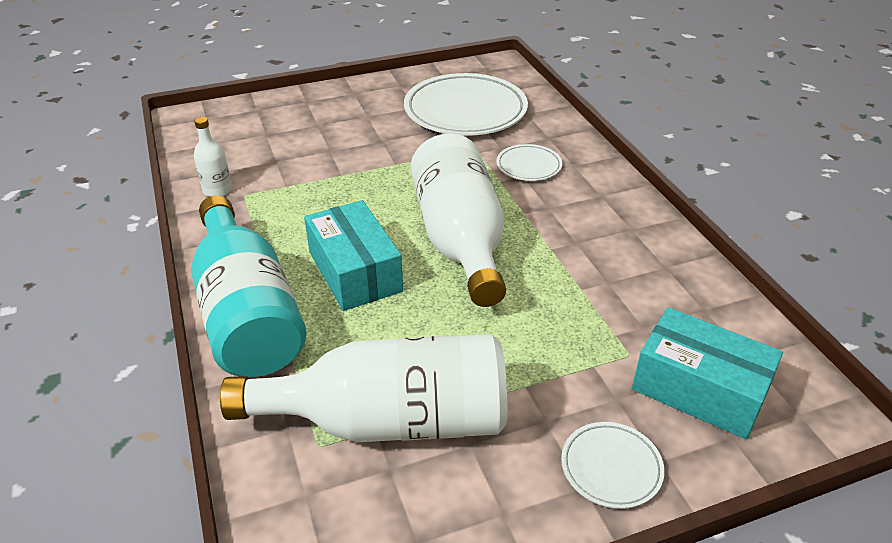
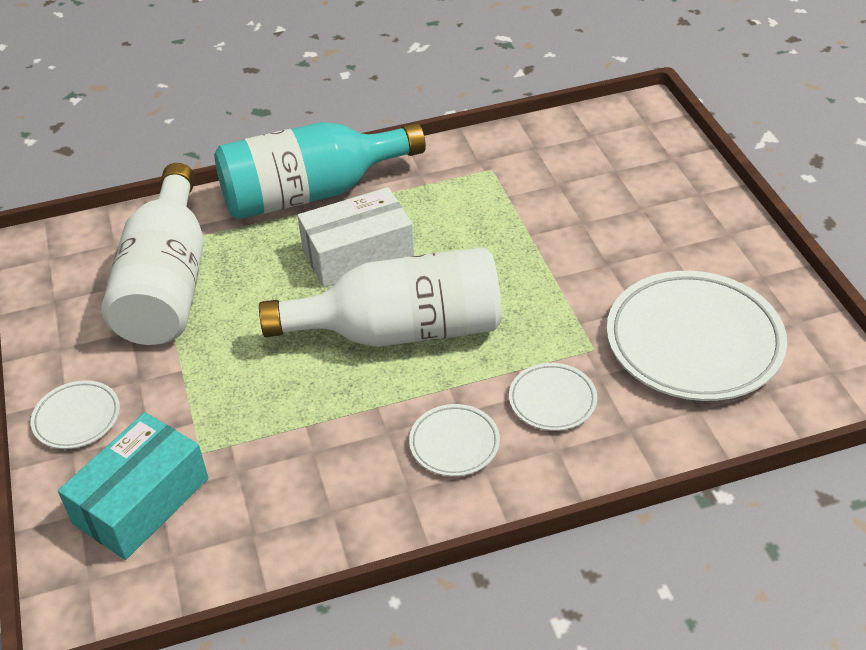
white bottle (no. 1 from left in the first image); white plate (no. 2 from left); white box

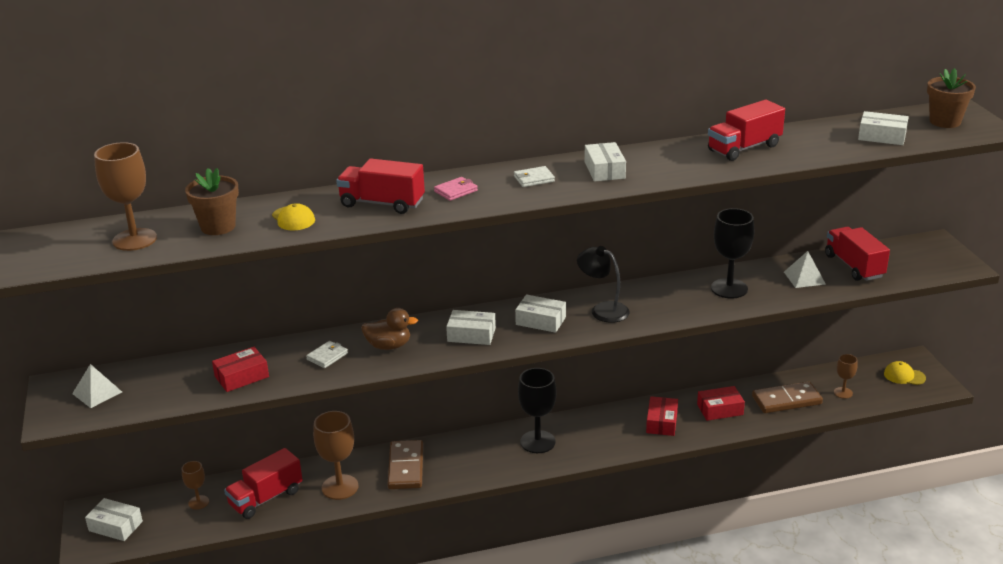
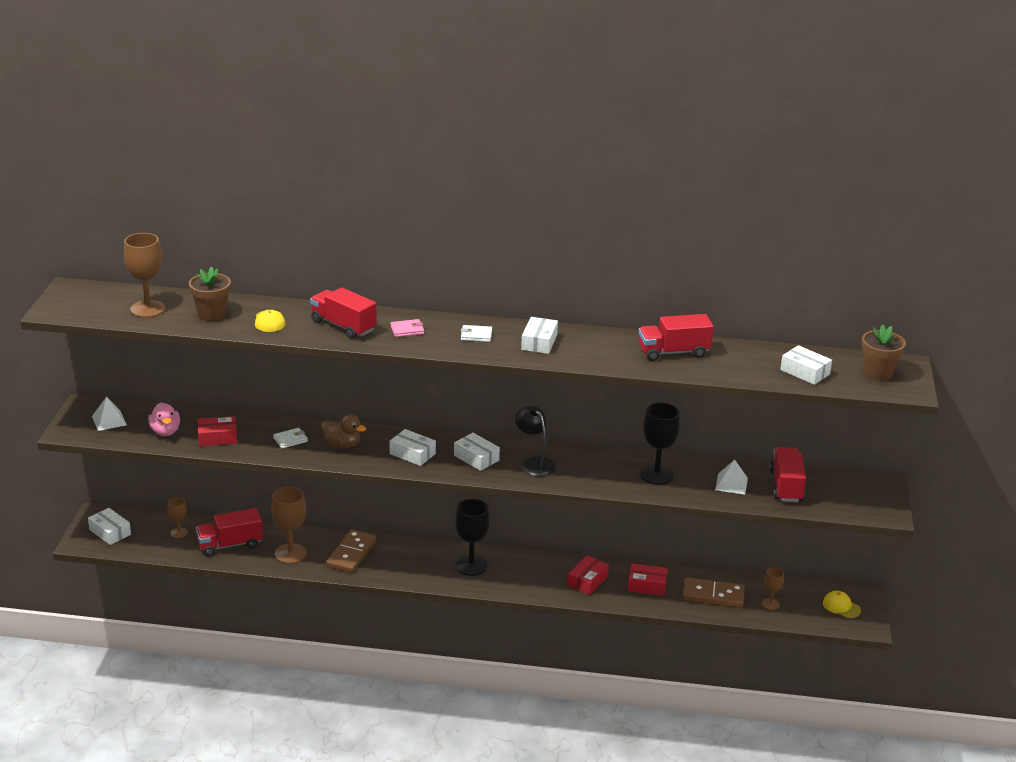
pink duck

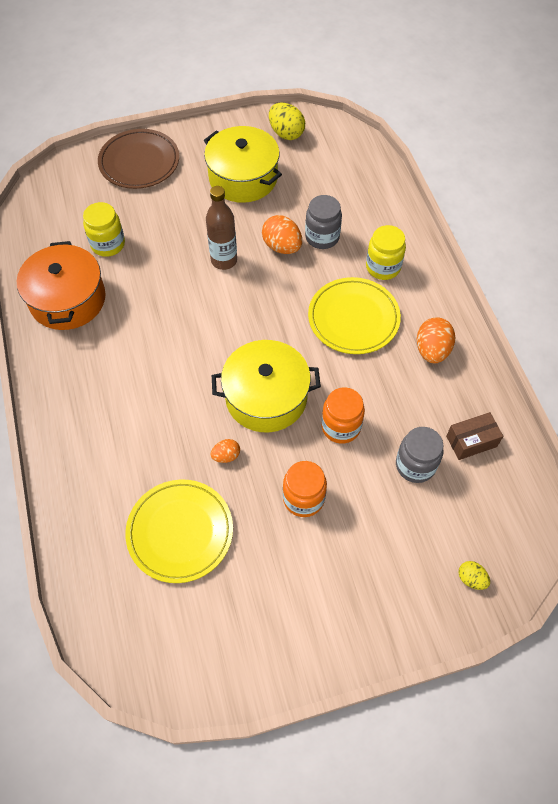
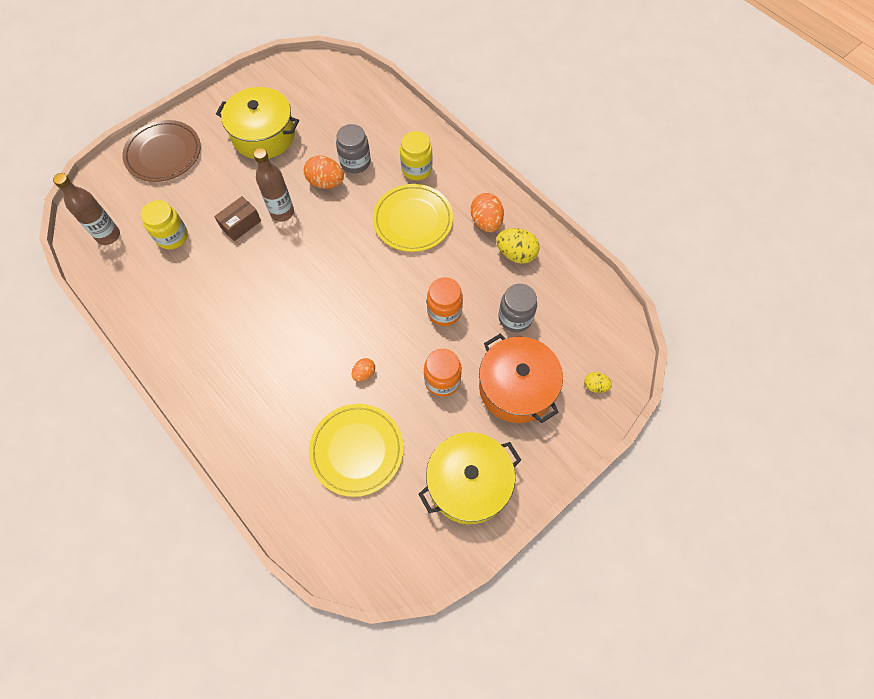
brown bottle (no. 1 from left); orange pot; yellow pot (no. 2 from left); yellow egg (no. 1 from left); brown box

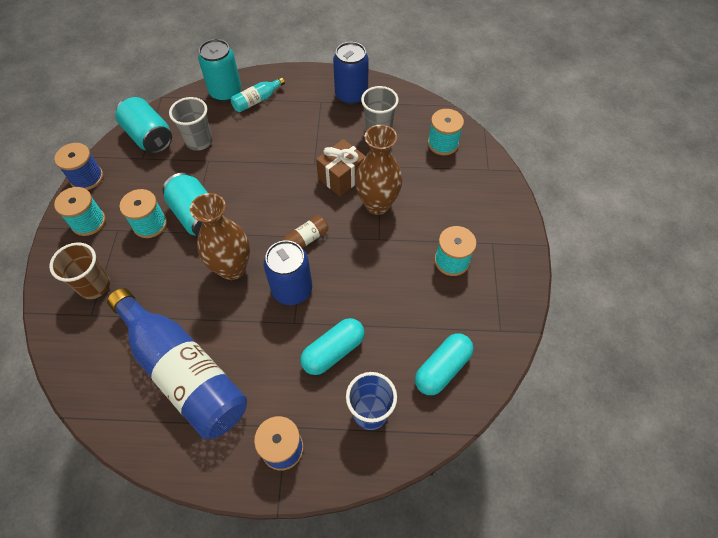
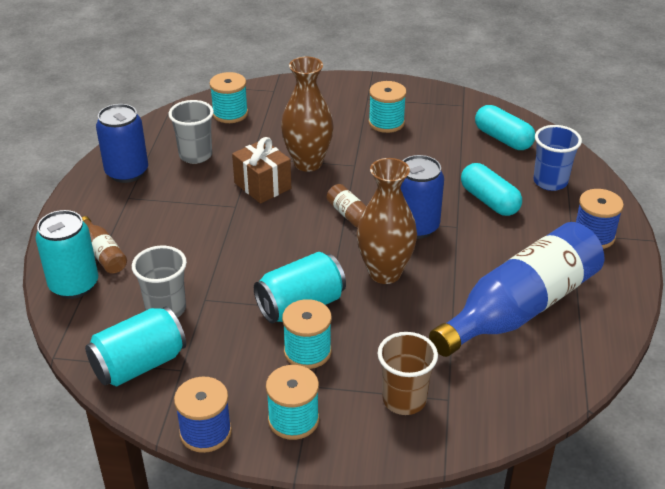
brown bottle (no. 1 from left)

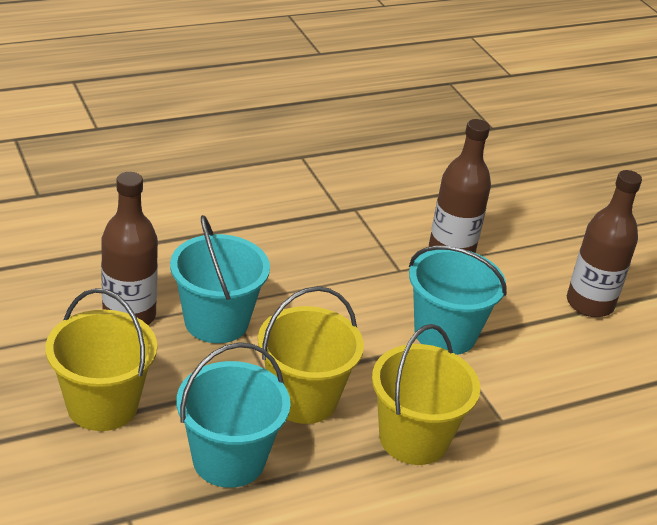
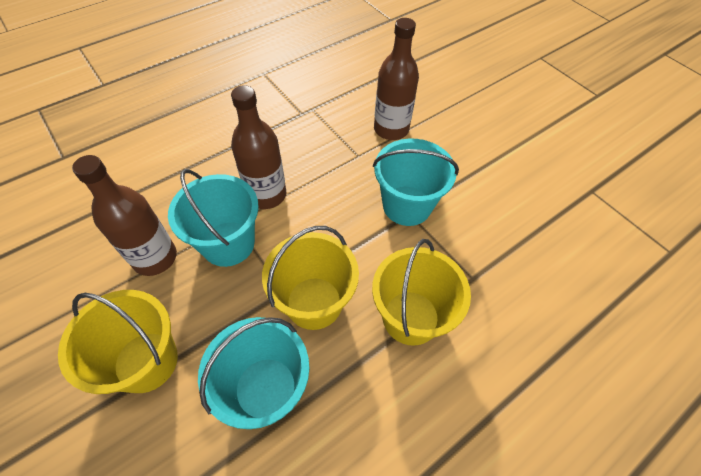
brown bottle (no. 2 from left)

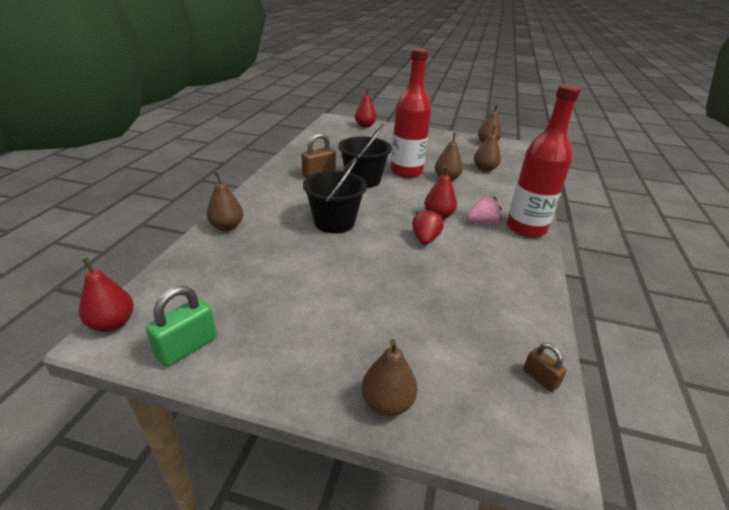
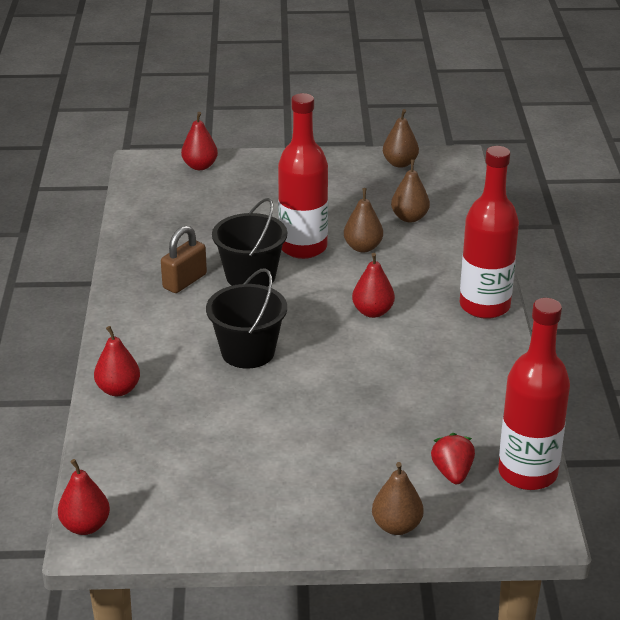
green padlock; pink strawberry; red strawberry; red bottle (no. 3 from left); red pear (no. 2 from left)

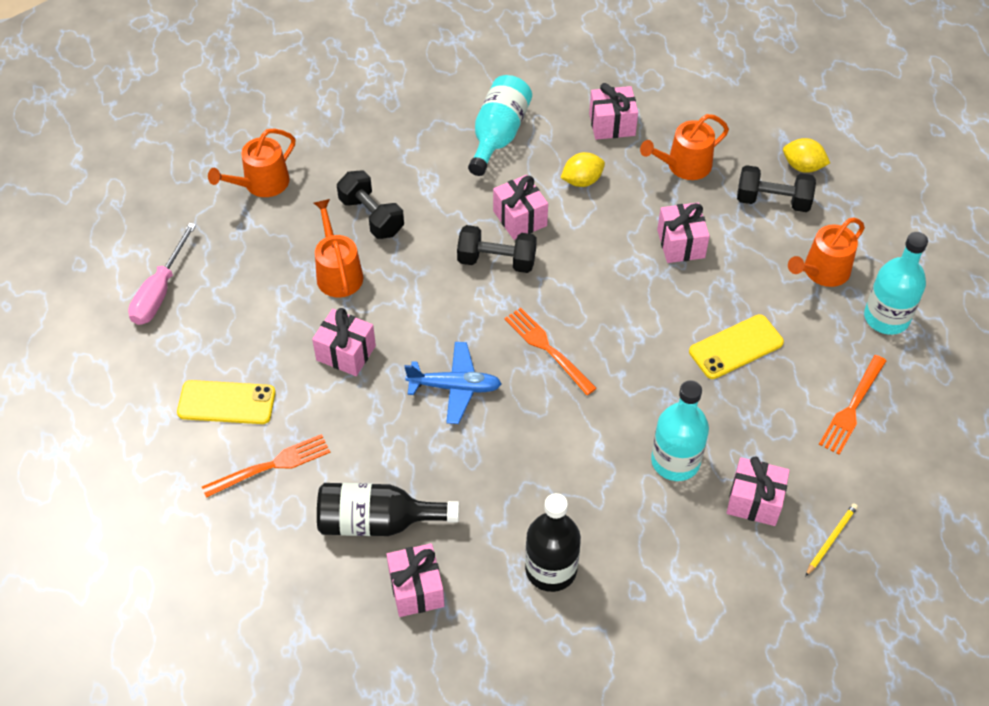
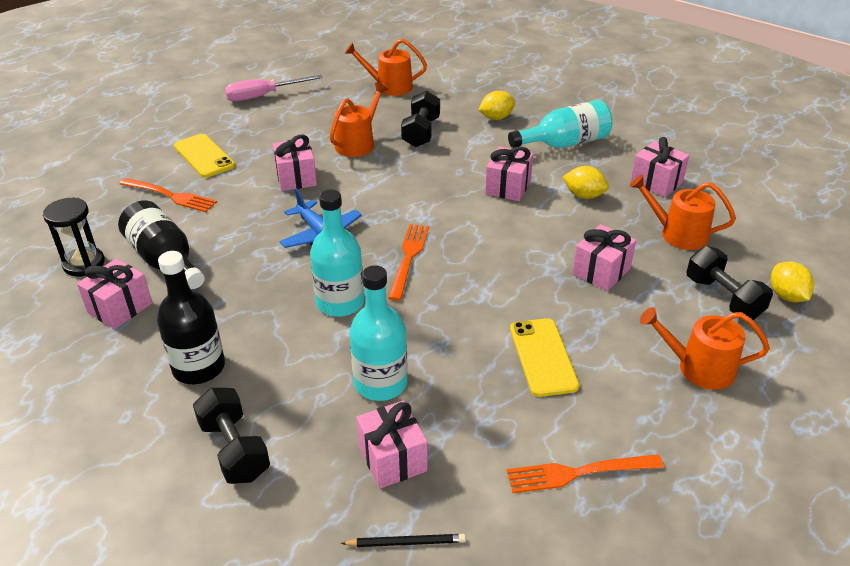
black hourglass; yellow lemon (no. 1 from left); black dumbbell (no. 1 from left); turquoise bottle (no. 1 from left); black pencil; yellow phone (no. 2 from left)

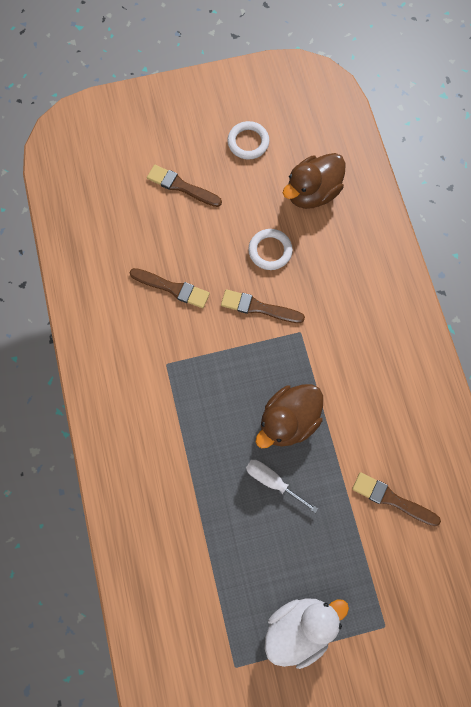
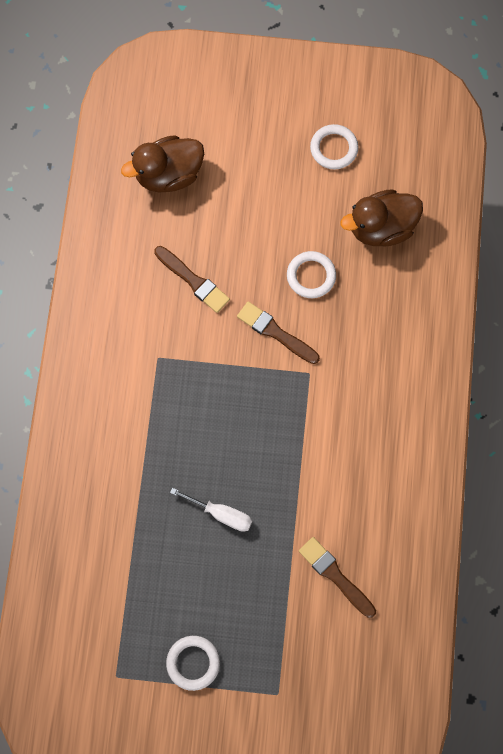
brown brush (no. 2 from left in the first image); brown duck (no. 1 from left); white ring (no. 1 from left); white screwdriver

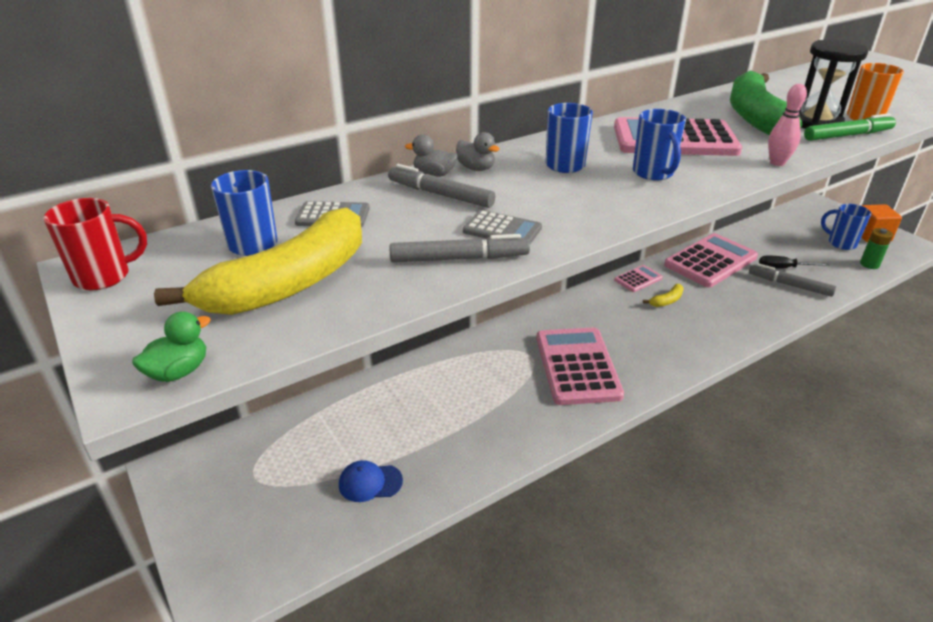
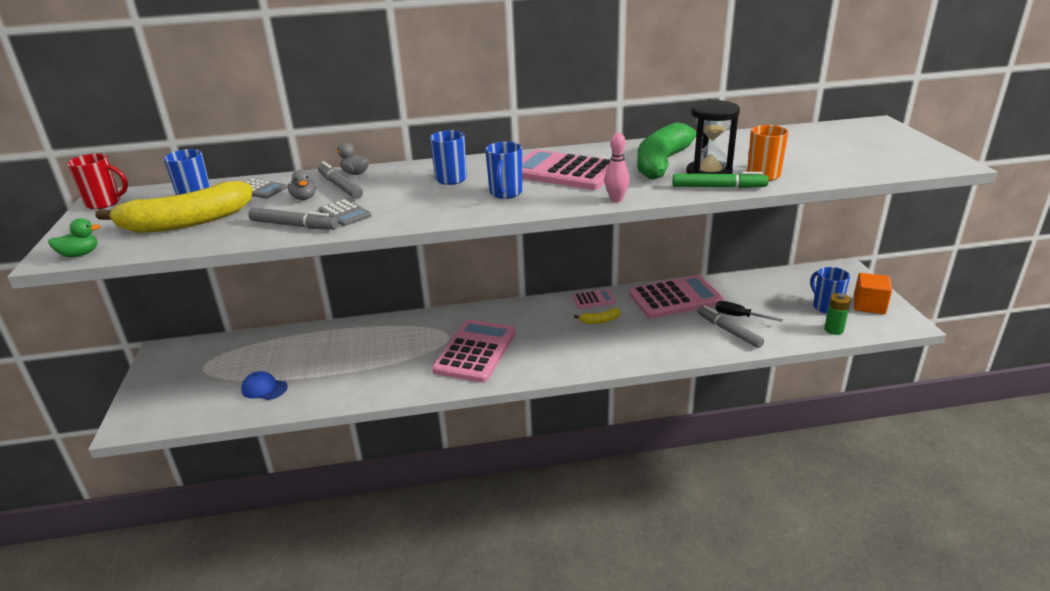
grey duck (no. 1 from left)

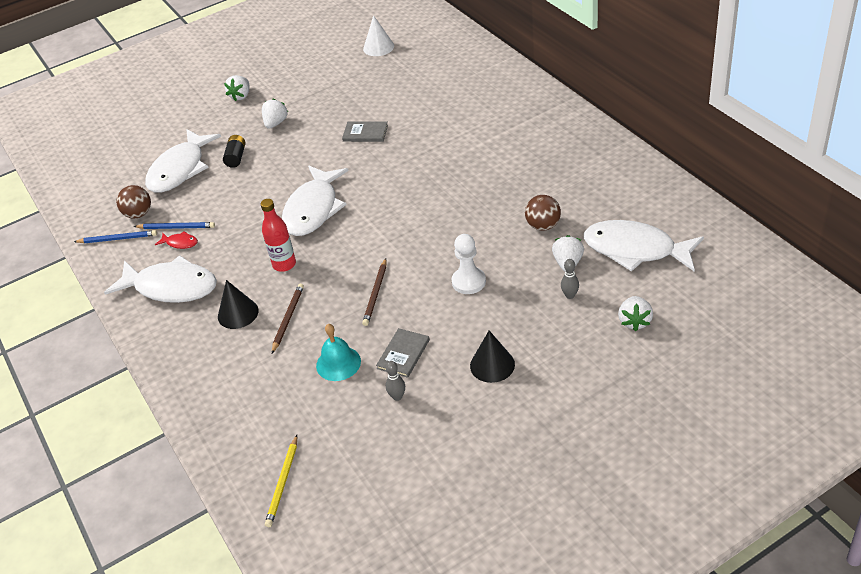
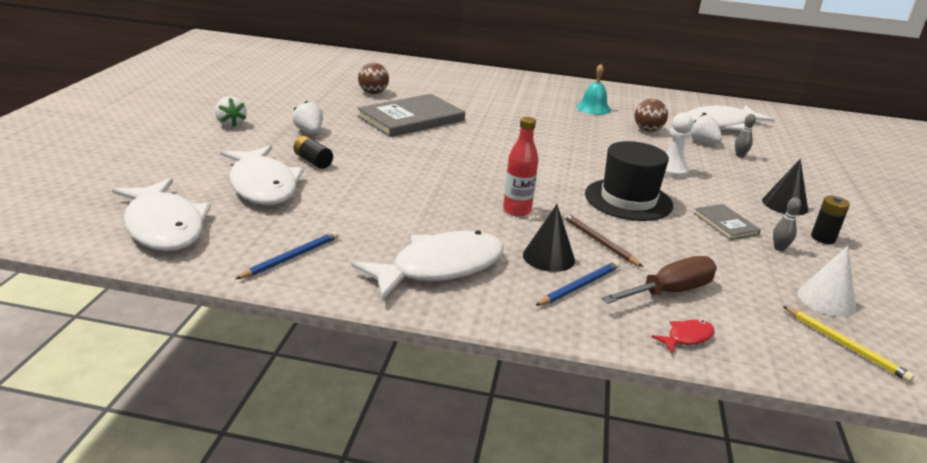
white strawberry (no. 4 from left in the first image); brown screwdriver; black battery (no. 2 from left); brown ball (no. 1 from left); blue pencil (no. 2 from left); red fish; white fish (no. 1 from left); turquoise bell; white cone; black hat; grey book (no. 1 from left)

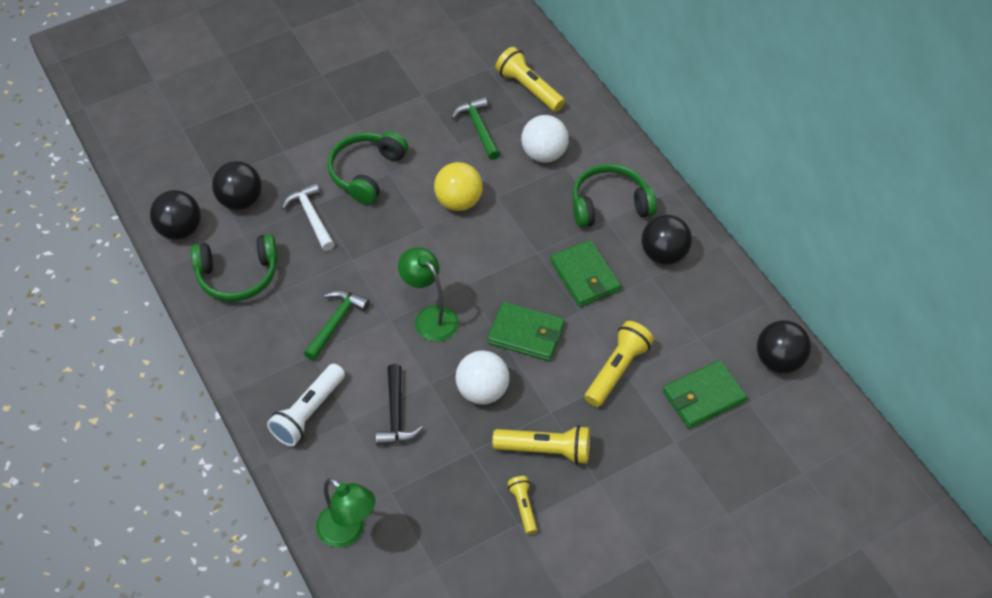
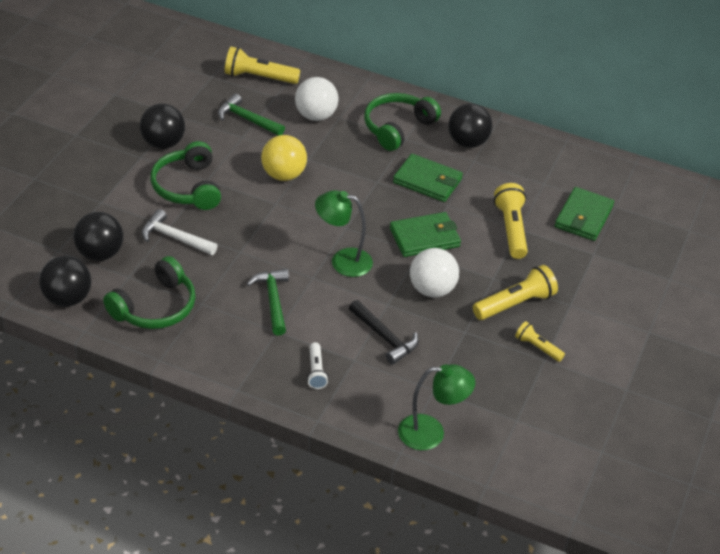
black ball (no. 3 from left); white flashlight

